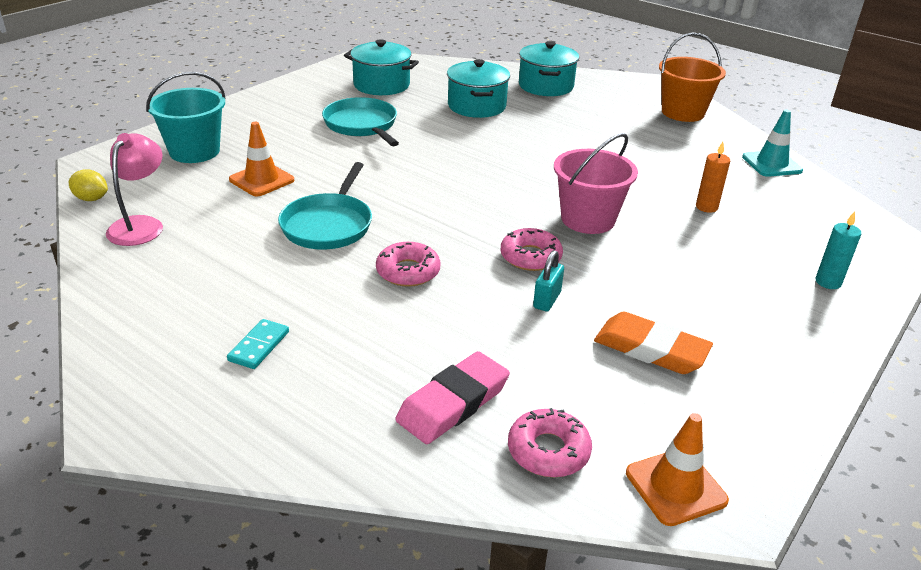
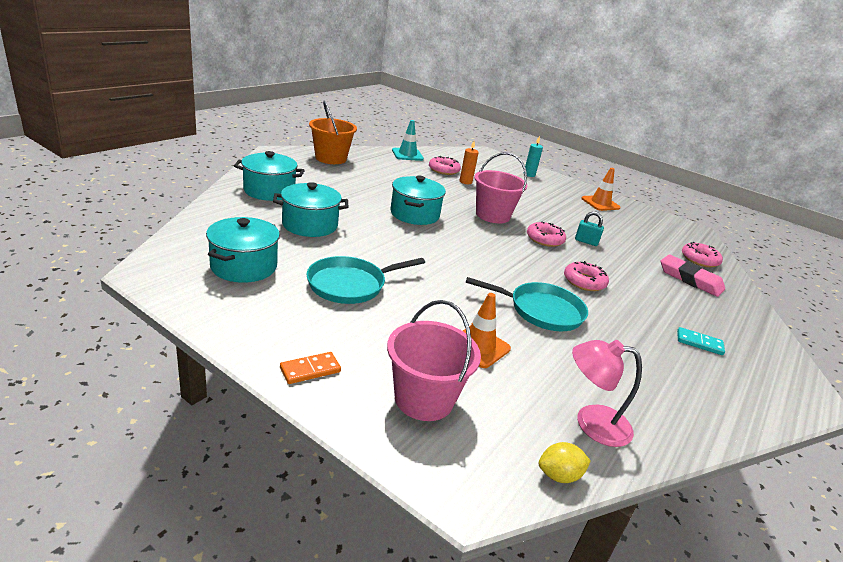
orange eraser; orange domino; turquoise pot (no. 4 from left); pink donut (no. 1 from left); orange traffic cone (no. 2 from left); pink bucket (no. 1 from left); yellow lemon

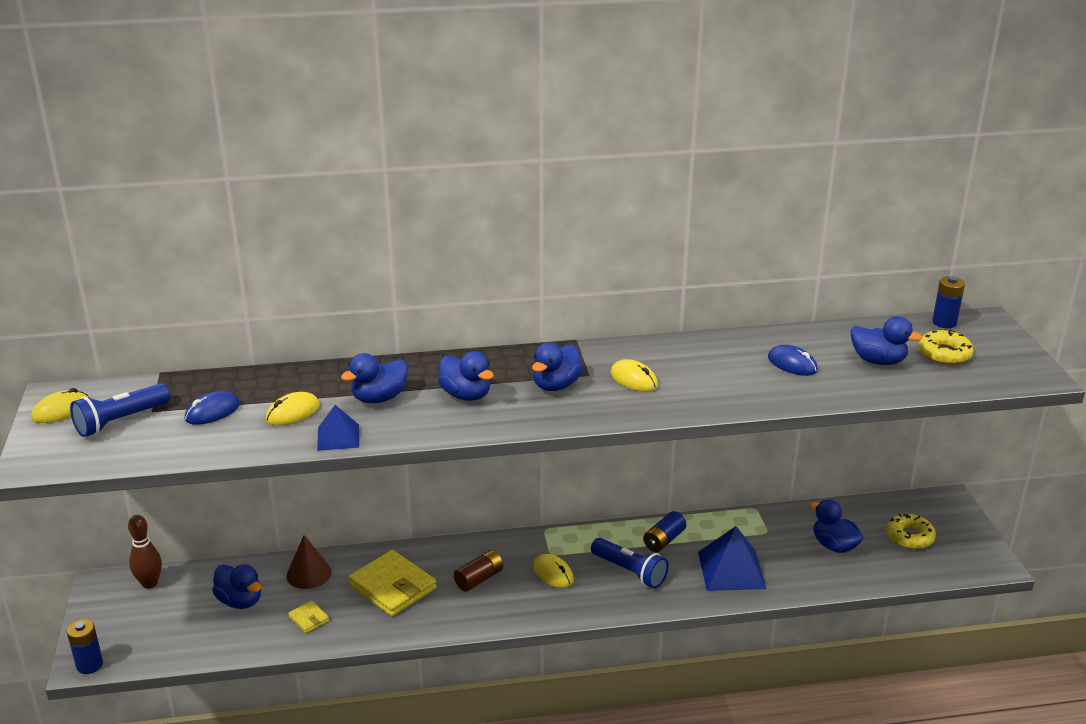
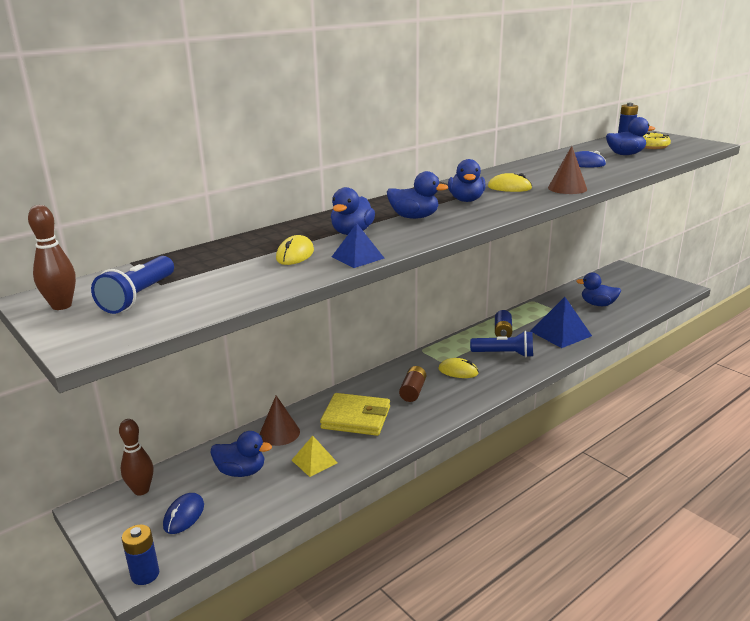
yellow donut (no. 1 from left in the first image); brown cone (no. 2 from left); blue mouse (no. 1 from left); brown bowling pin (no. 1 from left); yellow pyramid

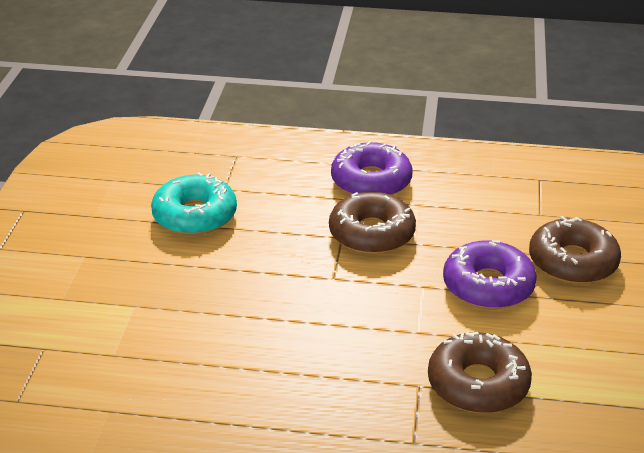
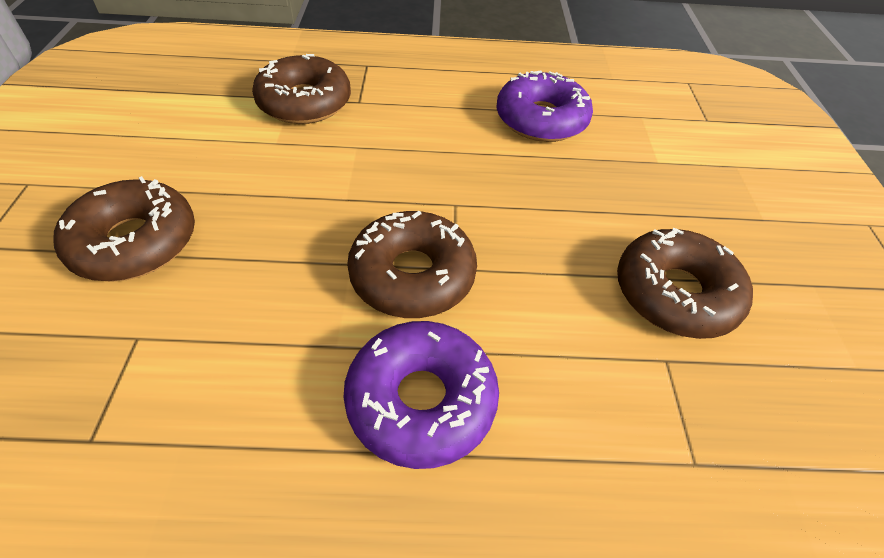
purple donut (no. 2 from left); brown donut (no. 4 from left)

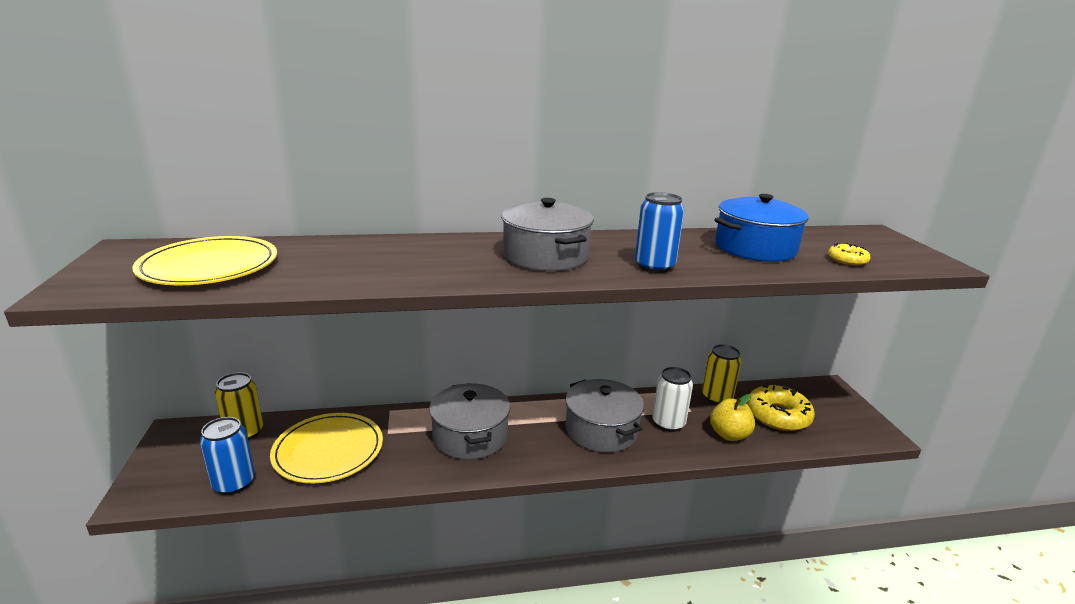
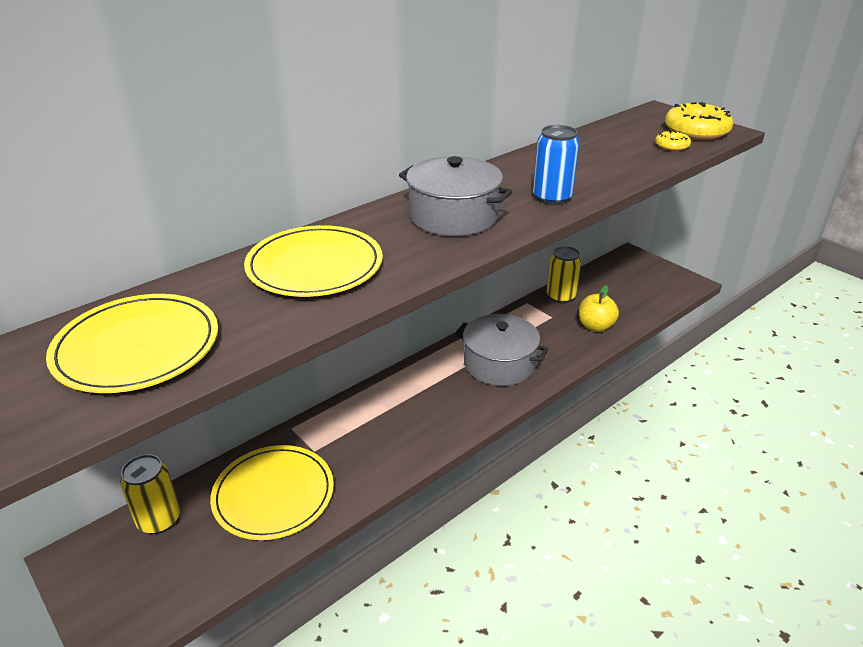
blue can (no. 1 from left in the first image); grey pot (no. 1 from left in the first image); white can; blue pot; yellow plate (no. 3 from left); yellow donut (no. 2 from left)

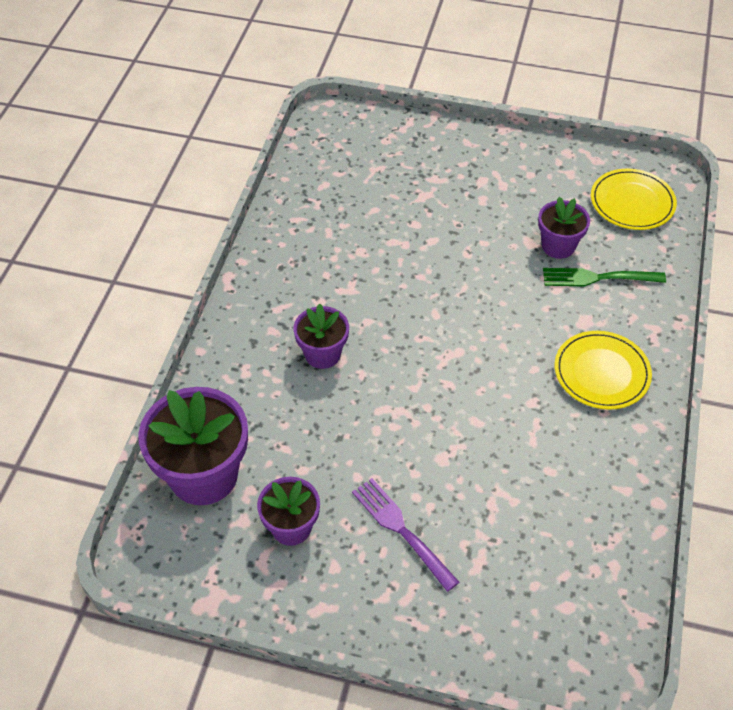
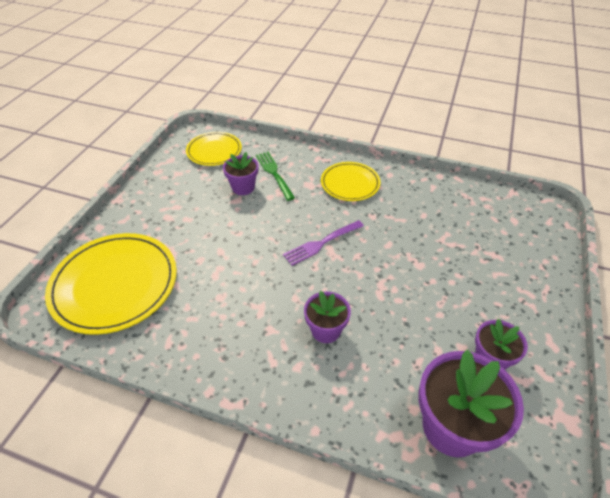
yellow plate (no. 1 from left); purple fork; green fork

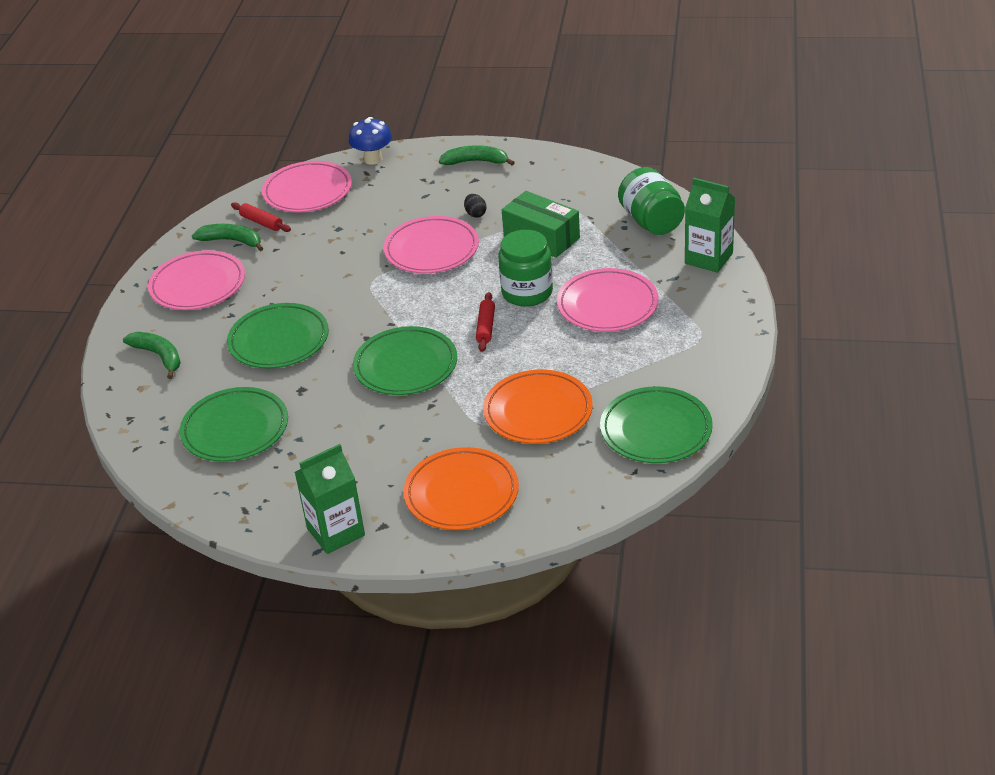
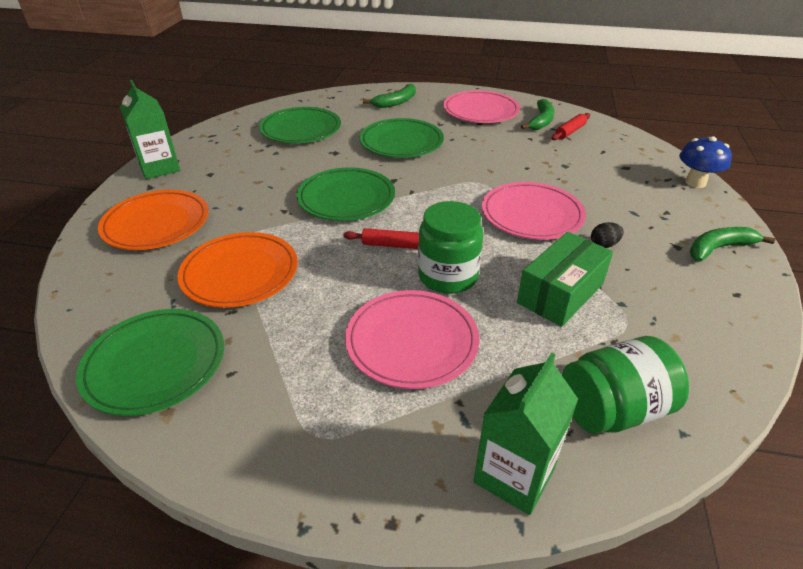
pink plate (no. 2 from left in the first image); green banana (no. 3 from left)

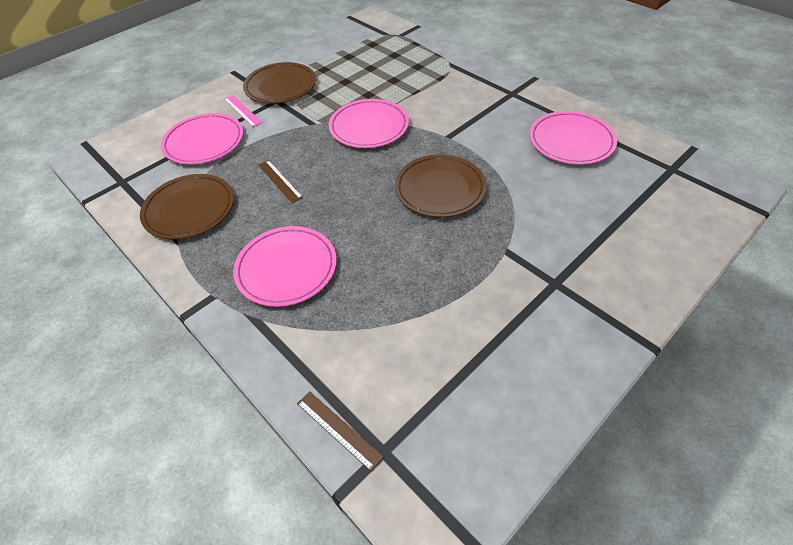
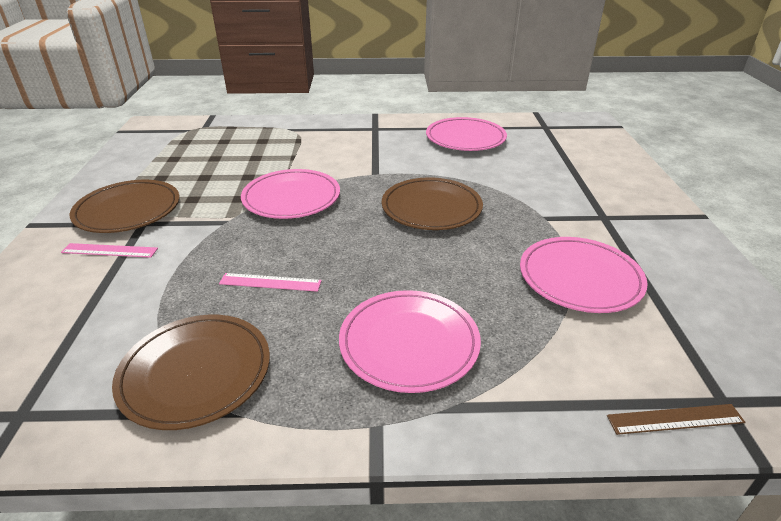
pink plate (no. 4 from left); pink ruler (no. 2 from left)

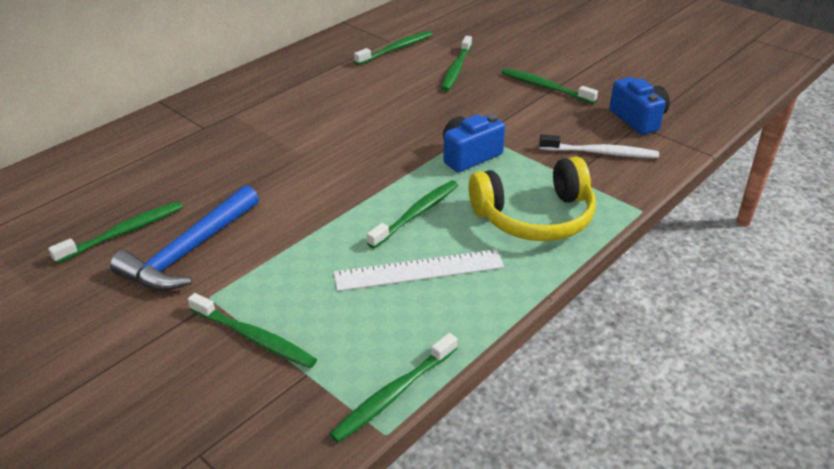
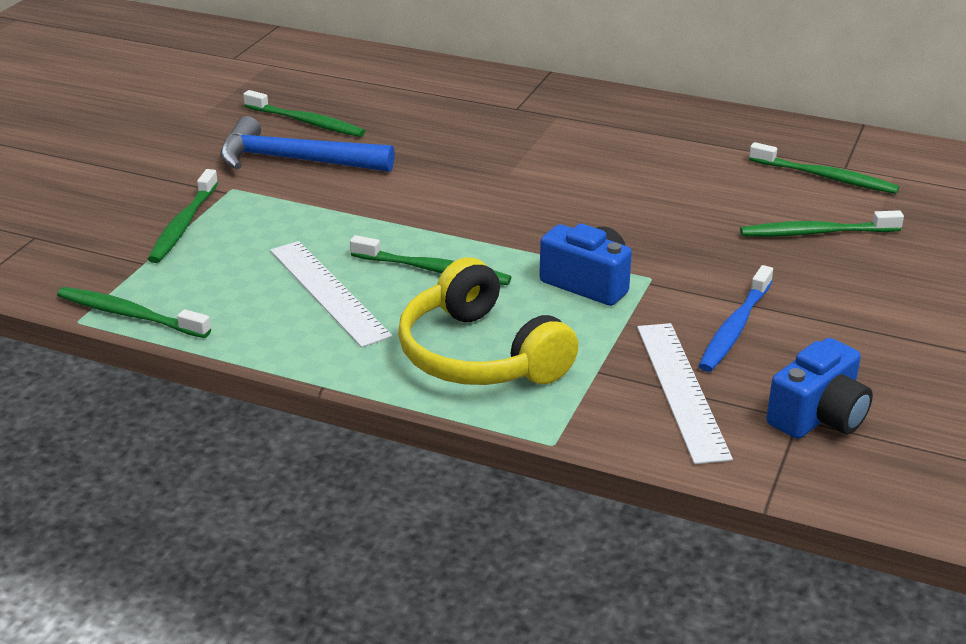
green toothbrush (no. 7 from left in the first image); blue toothbrush; white ruler (no. 2 from left)

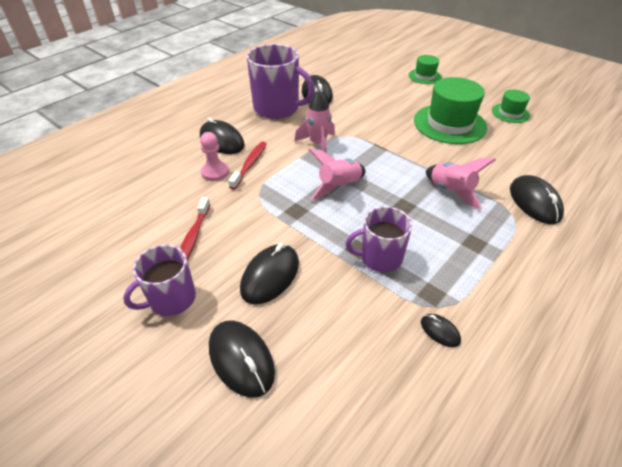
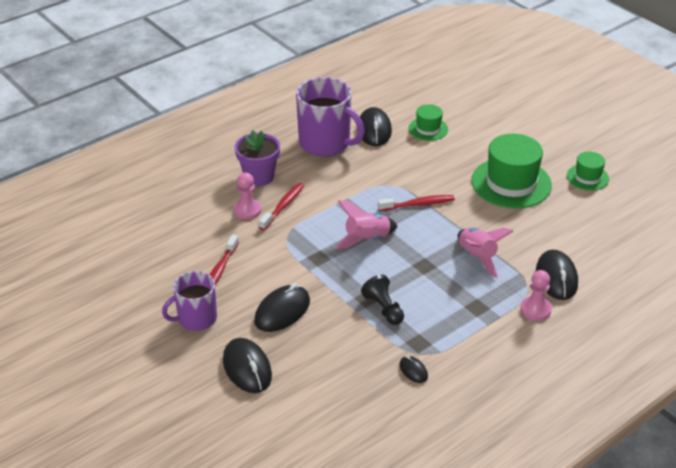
pink rocket (no. 1 from left in the first image); red toothbrush (no. 3 from left); pink pawn (no. 2 from left); green hat (no. 1 from left); purple flower pot; black pawn

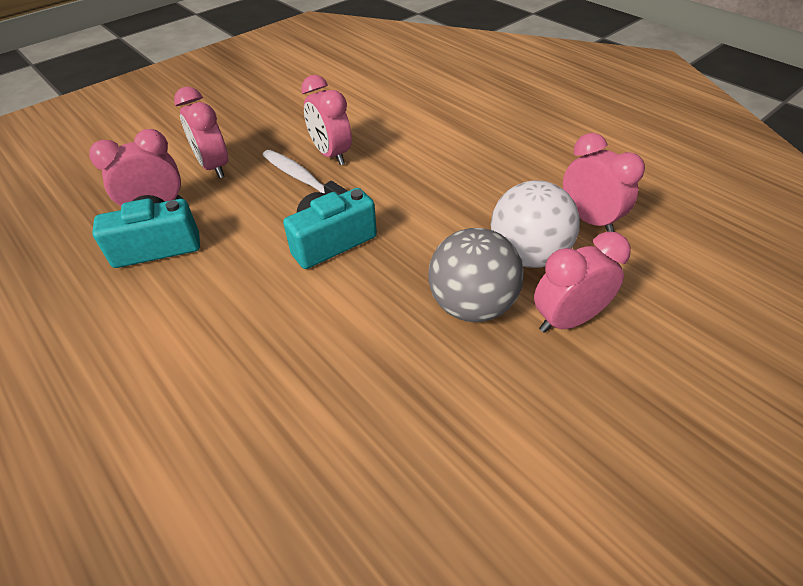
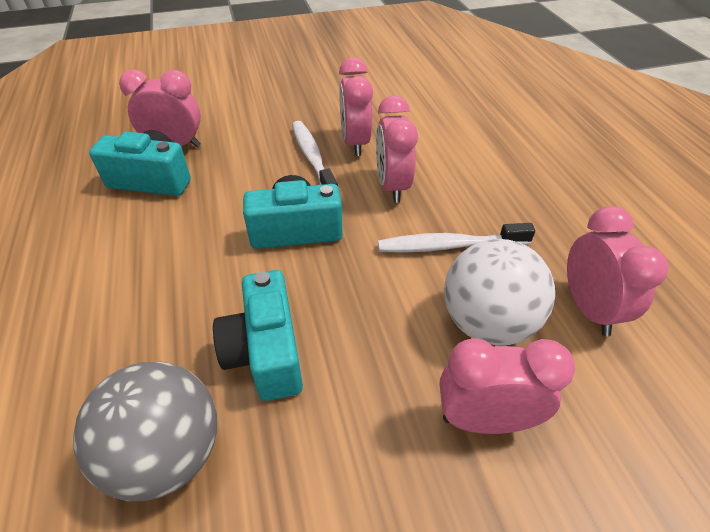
turquoise camera (no. 2 from left); white toothbrush (no. 2 from left); pink clock (no. 3 from left); grey ball

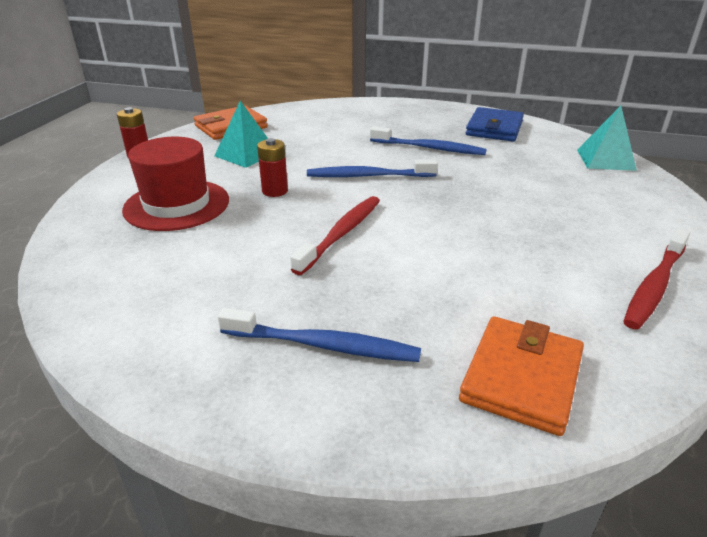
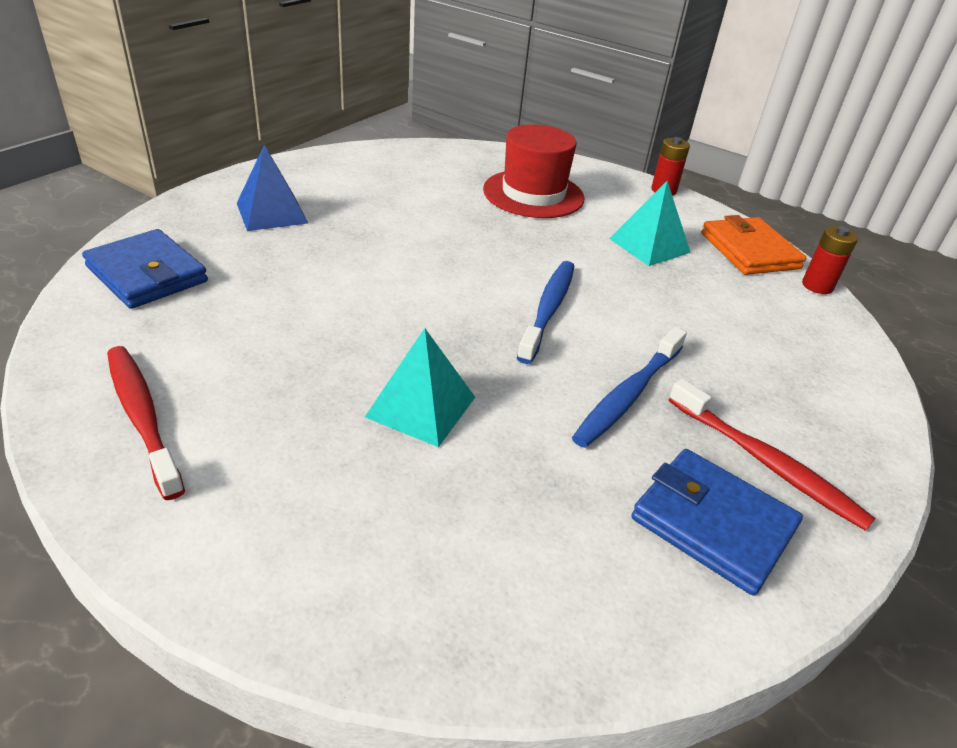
red battery (no. 2 from left); red toothbrush (no. 2 from left); turquoise pyramid (no. 1 from left); blue pyramid; blue wallet (no. 1 from left)

